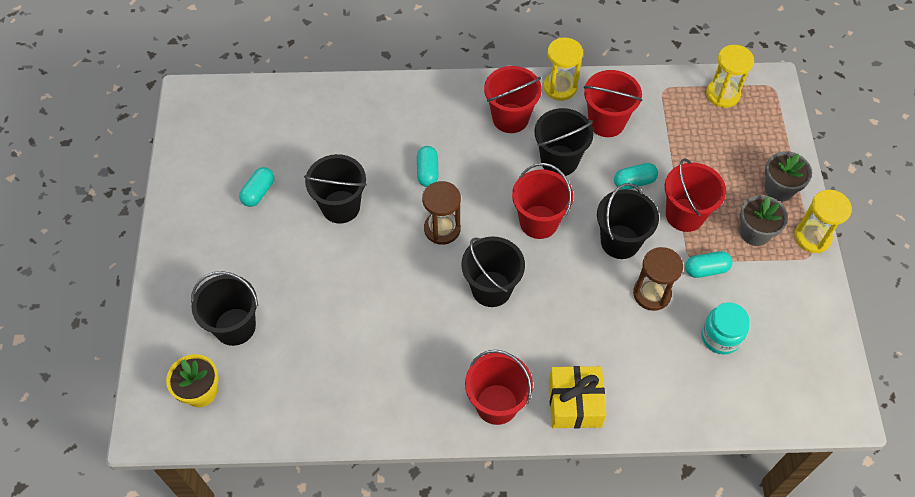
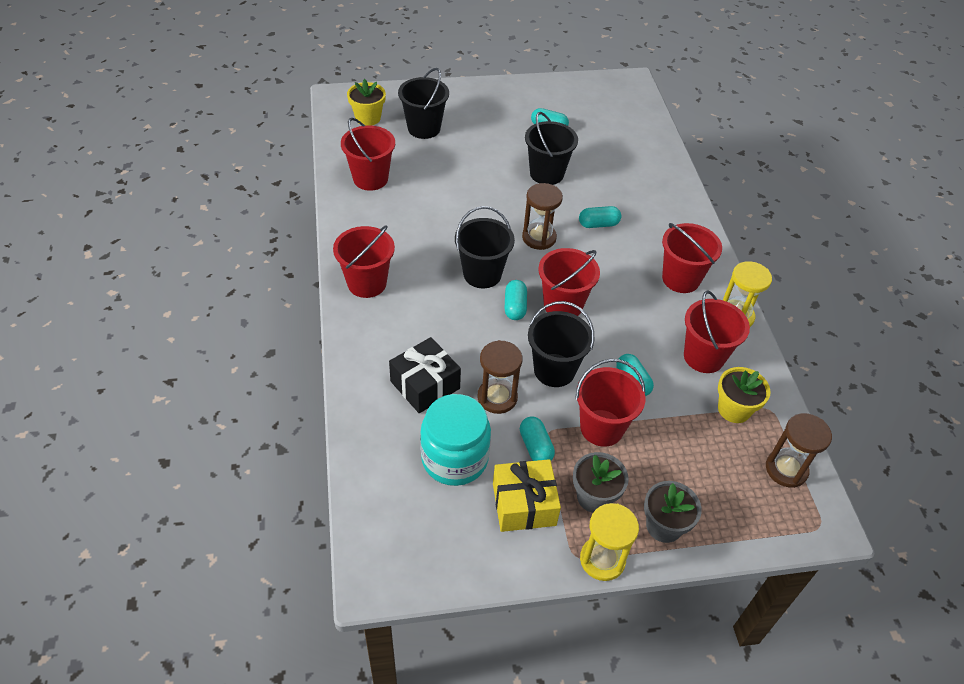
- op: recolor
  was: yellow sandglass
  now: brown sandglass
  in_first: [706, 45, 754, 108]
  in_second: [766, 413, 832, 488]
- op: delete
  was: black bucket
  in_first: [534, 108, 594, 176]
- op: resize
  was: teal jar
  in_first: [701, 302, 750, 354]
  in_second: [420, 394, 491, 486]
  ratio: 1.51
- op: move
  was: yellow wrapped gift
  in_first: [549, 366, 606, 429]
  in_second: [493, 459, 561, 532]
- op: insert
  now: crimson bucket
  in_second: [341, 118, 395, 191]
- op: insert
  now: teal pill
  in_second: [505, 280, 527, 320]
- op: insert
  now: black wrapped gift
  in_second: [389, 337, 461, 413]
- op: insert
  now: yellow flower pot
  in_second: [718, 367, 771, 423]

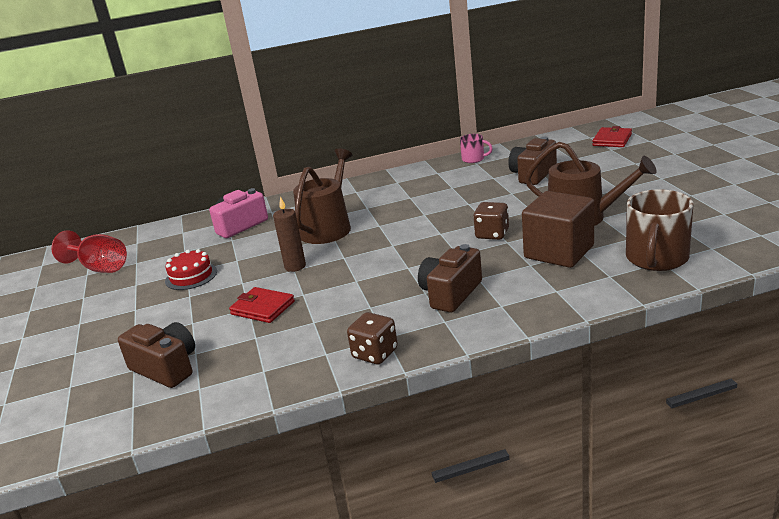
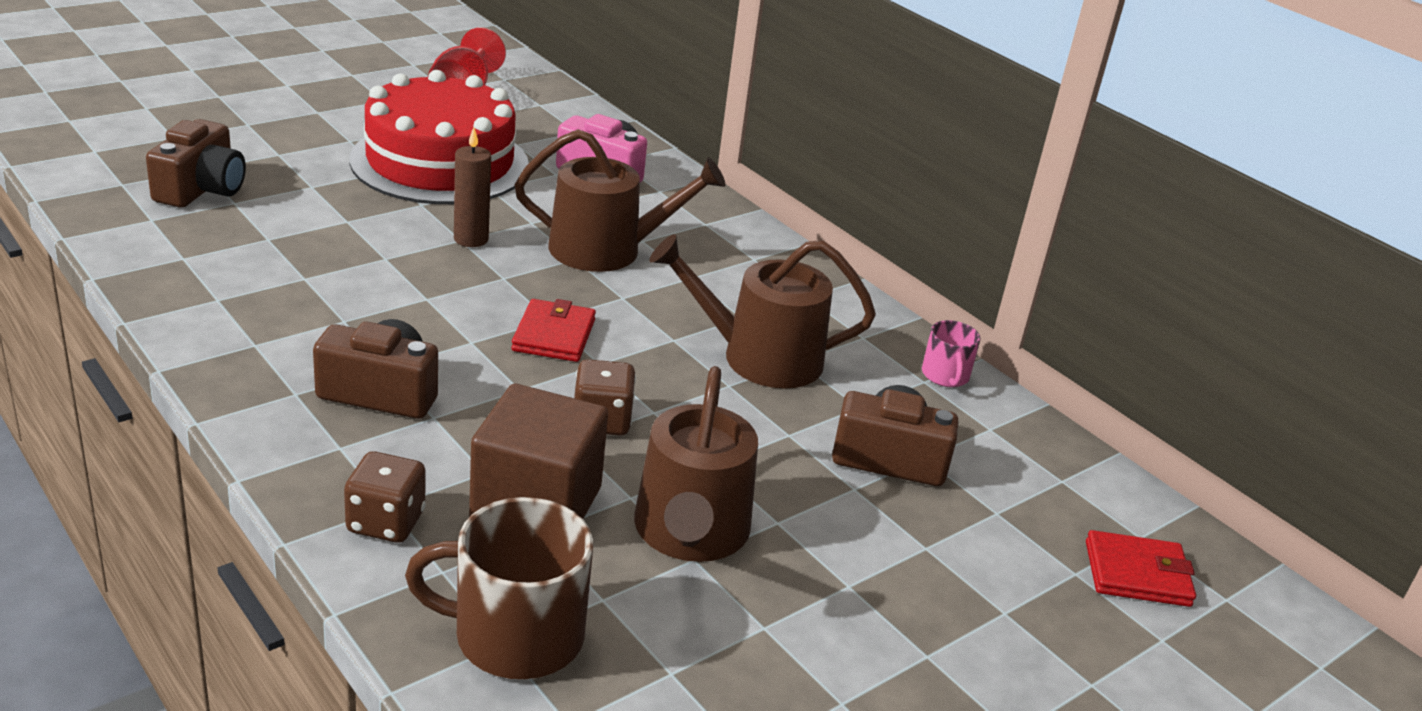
- op: resize
  was: crimson layer cake
  in_first: [165, 249, 217, 290]
  in_second: [350, 70, 529, 204]
  ratio: 2.3
- op: move
  was: crimson billfold
  in_first: [229, 287, 295, 323]
  in_second: [511, 299, 596, 362]
- op: move
  was: brown dice
  in_first: [347, 312, 398, 364]
  in_second: [344, 451, 425, 543]
- op: insert
  now: brown watering can
  in_second: [649, 234, 876, 389]

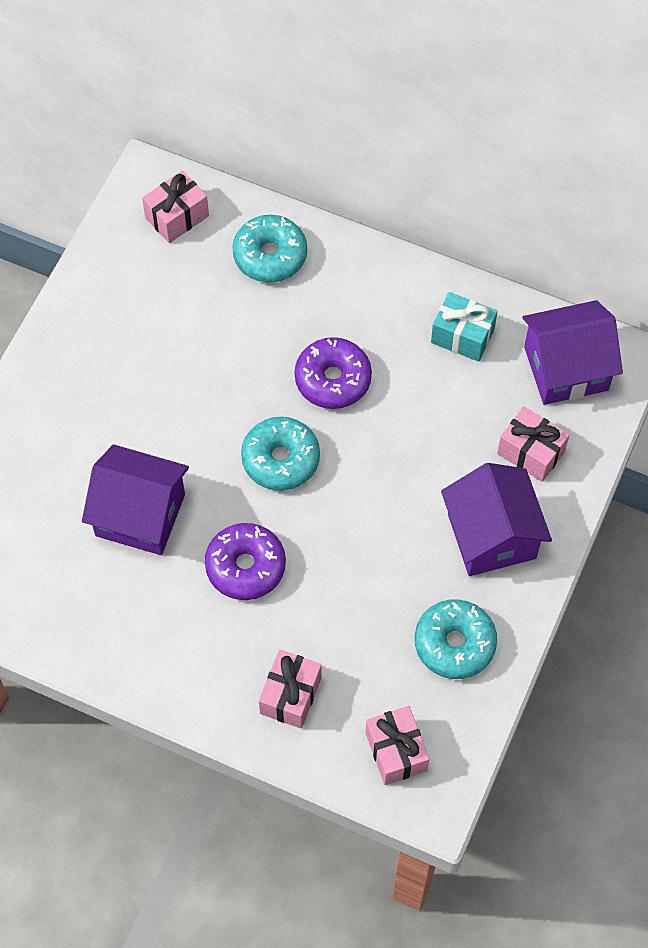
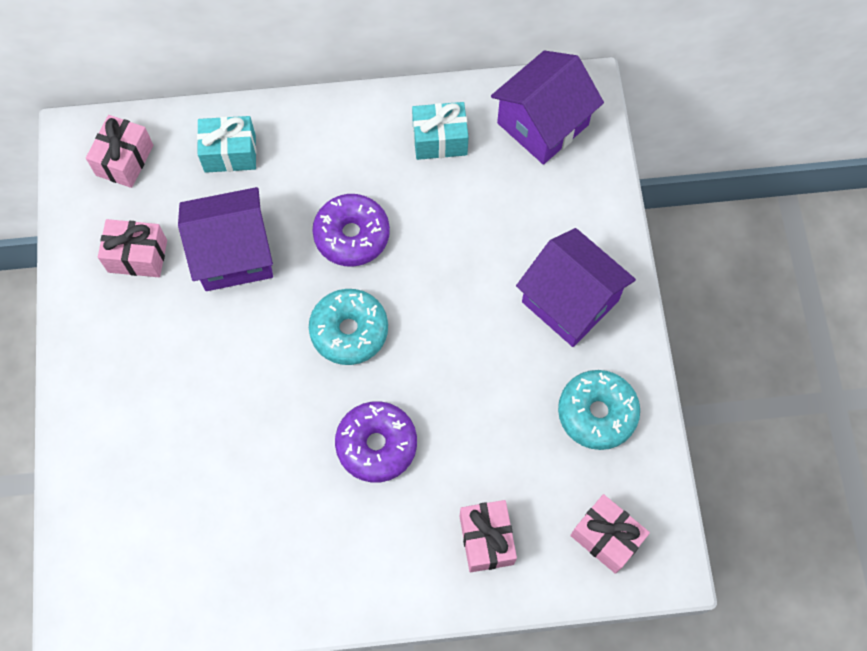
- op: replace
  was: teal doughnut
  now: teal wrapped gift
  in_first: [232, 215, 307, 283]
  in_second: [197, 116, 256, 173]
- op: move
  was: rosy wrapped gift
  in_first: [497, 406, 569, 482]
  in_second: [98, 219, 167, 277]
- op: move
  was: violet cottage
  in_first: [82, 445, 189, 555]
  in_second: [178, 187, 273, 291]

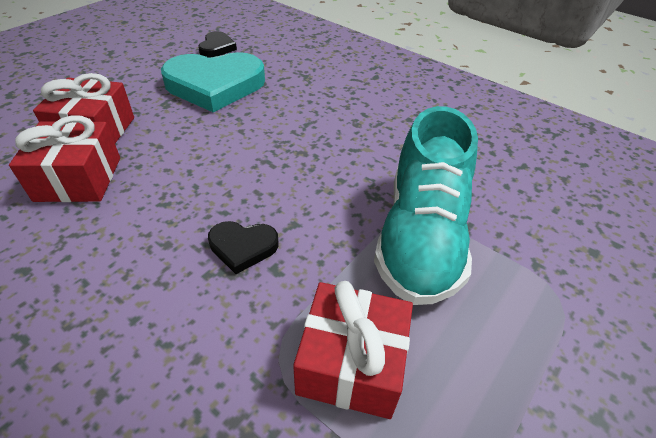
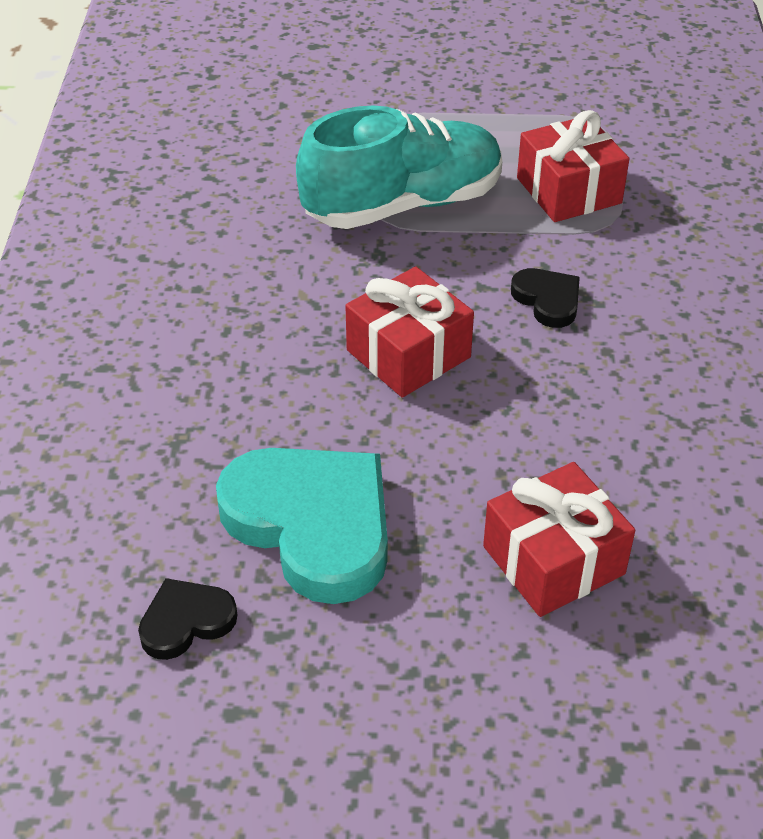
- op: move
  was: crimson wrapped gift
  in_first: [9, 115, 120, 202]
  in_second: [345, 267, 474, 398]

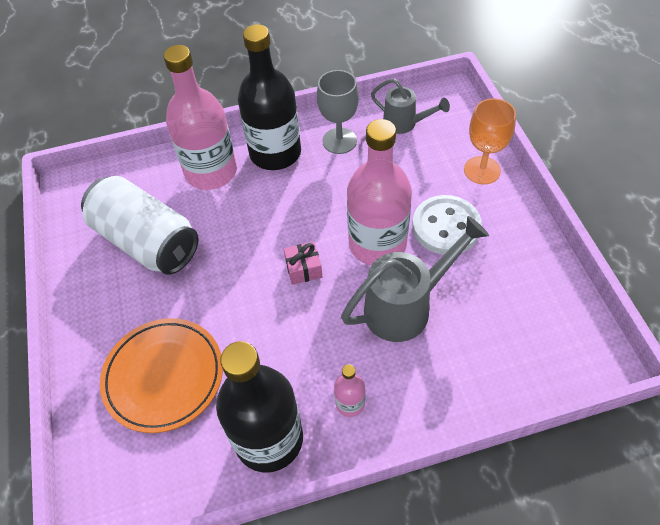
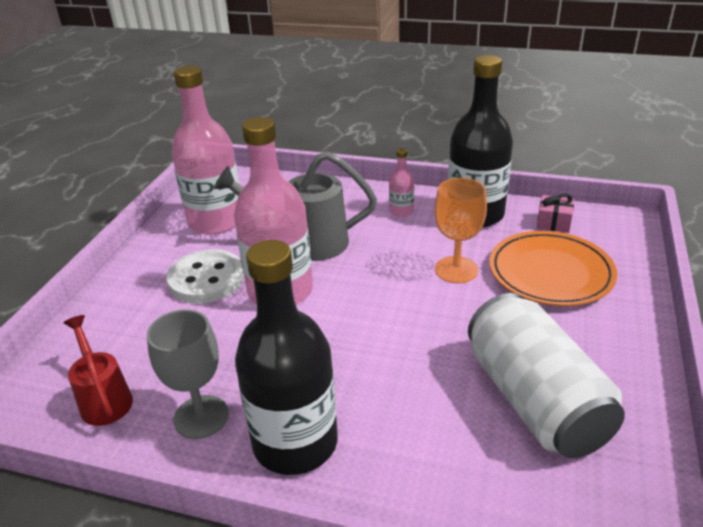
- op: move
  was: rosy flask
  in_first: [163, 45, 237, 190]
  in_second: [171, 65, 239, 235]
- op: recolor
  was: grey watering can
  now: crimson watering can
  in_first: [371, 78, 450, 134]
  in_second: [64, 315, 133, 426]
- op: move
  was: orange-coloured chalice
  in_first: [464, 98, 516, 184]
  in_second: [435, 178, 487, 283]
- op: move
  was: rosy wrapped gift
  in_first: [284, 242, 322, 285]
  in_second: [537, 194, 574, 233]

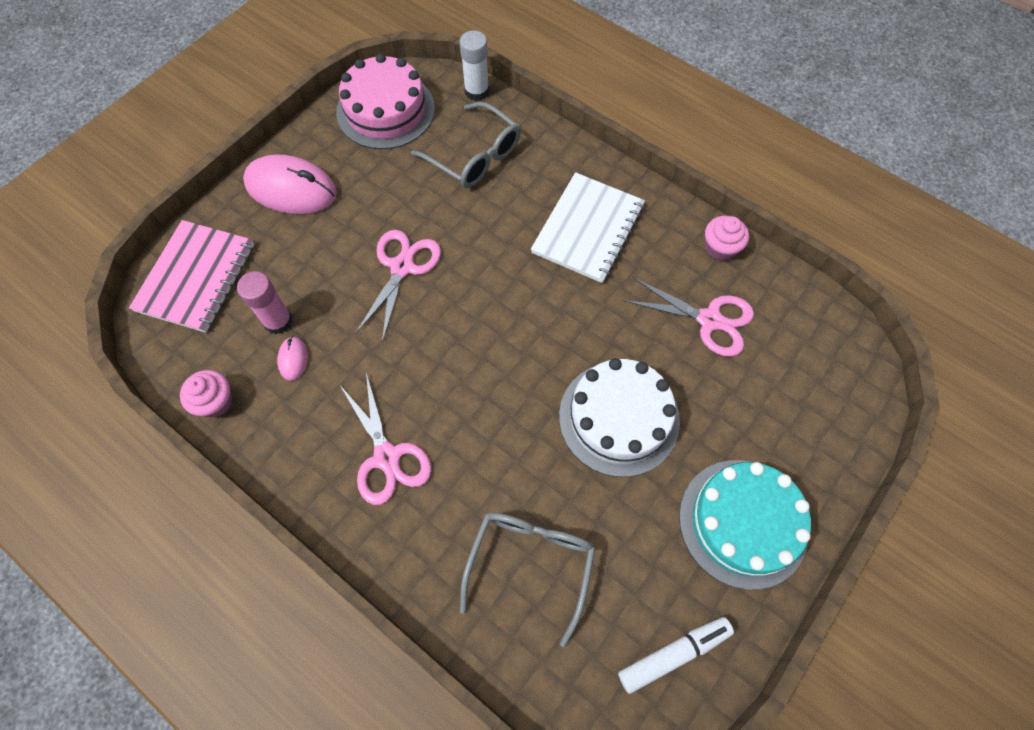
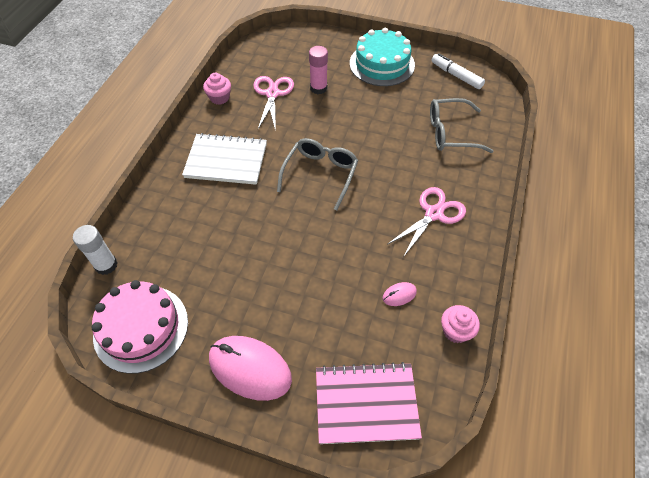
- op: move
  was: grey eyeglasses
  in_first: [411, 102, 521, 188]
  in_second: [277, 138, 358, 210]
- op: rotate
  was: rosy PC mouse
  in_first: [243, 154, 337, 214]
  in_second: [209, 336, 292, 401]
  clockwise: -60
- op: delete
  was: rosy pair of scissors
  in_first: [356, 230, 441, 342]
- op: move
  was: rosy stick of glue
  in_first: [237, 271, 293, 334]
  in_second: [309, 46, 328, 94]
- op: delete
  was: pure white layer cake
  in_first: [559, 358, 680, 477]

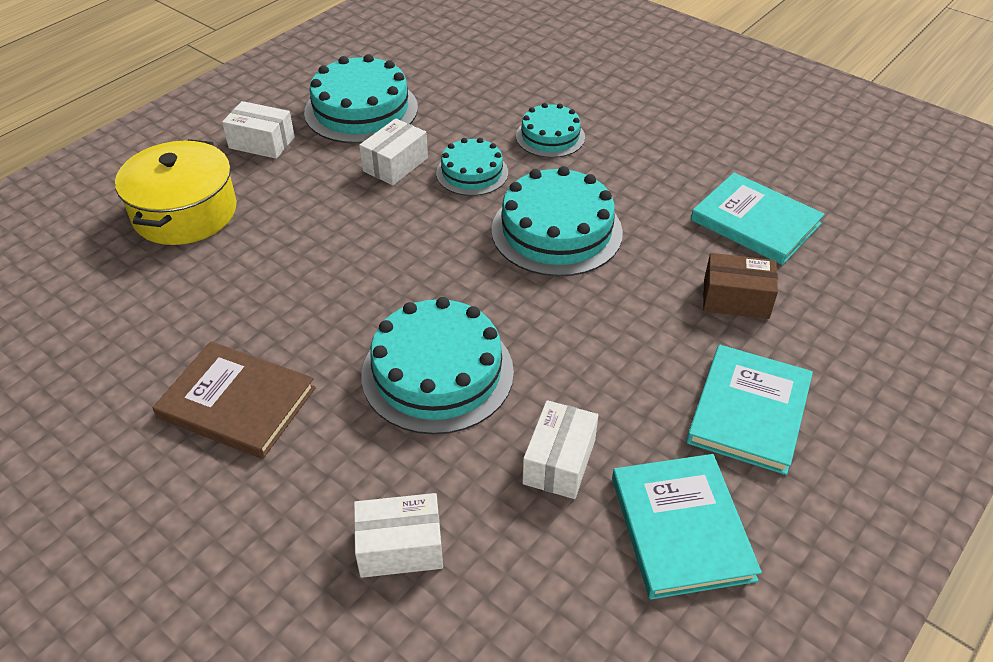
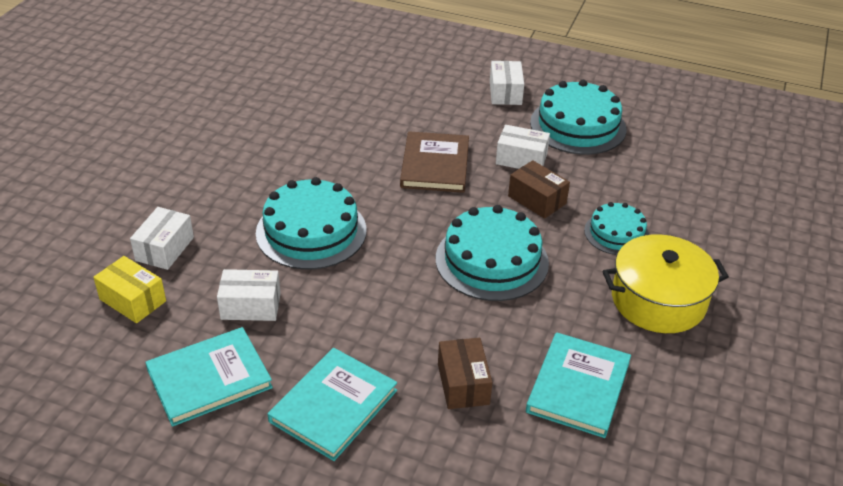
- op: replace
  was: teal layer cake
  now: brown parcel
  in_first: [436, 138, 508, 196]
  in_second: [508, 160, 570, 219]
- op: move
  was: yellow stockpot
  in_first: [115, 139, 237, 245]
  in_second: [603, 234, 729, 333]
- op: move
  was: brown hardback
  in_first: [153, 341, 316, 459]
  in_second: [400, 131, 469, 193]
- op: rotate
  was: teal hardback
  in_first: [686, 345, 813, 475]
  in_second: [268, 348, 397, 461]
  clockwise: -60
- op: rotate
  was: pure white parcel
  in_first: [354, 493, 443, 578]
  in_second: [130, 207, 194, 270]
  clockwise: 45
- op: insert
  now: yellow parcel
  in_second: [93, 256, 166, 323]

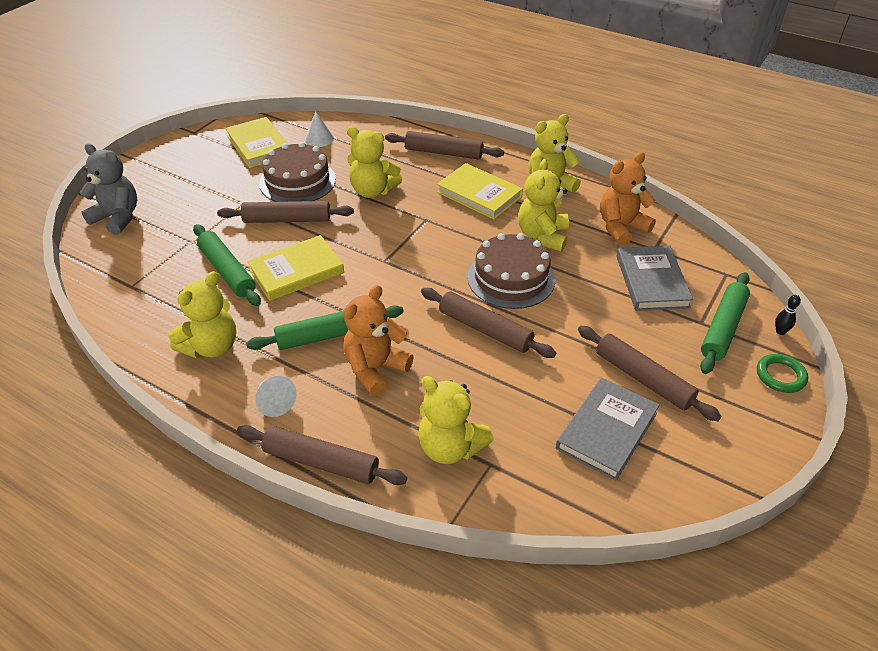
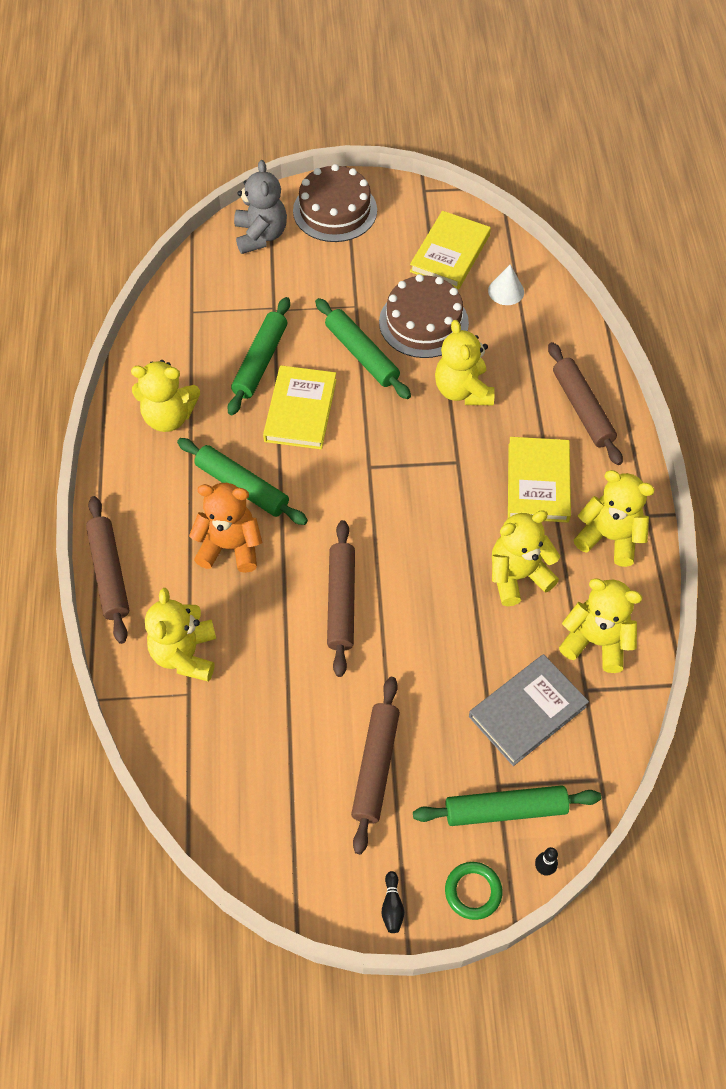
- op: recolor
  was: orange-coloured teddy
  now: yellow teddy
  in_first: [600, 152, 656, 245]
  in_second: [559, 578, 642, 673]
- op: recolor
  was: brown dough roller
  now: emerald dough roller
  in_first: [217, 201, 354, 223]
  in_second: [315, 298, 411, 399]
- op: move
  was: brown layer cake
  in_first: [467, 233, 555, 309]
  in_second: [293, 164, 377, 242]
- op: rotate
  was: yellow hardback
  in_first: [247, 235, 344, 301]
  in_second: [263, 365, 336, 449]
  clockwise: 75
- op: delete
  was: pure white solid cone
  in_first: [255, 376, 297, 417]
- op: delete
  was: grey hardback
  in_first: [556, 378, 660, 480]
- op: insert
  now: black skittle
  in_second: [382, 871, 404, 933]

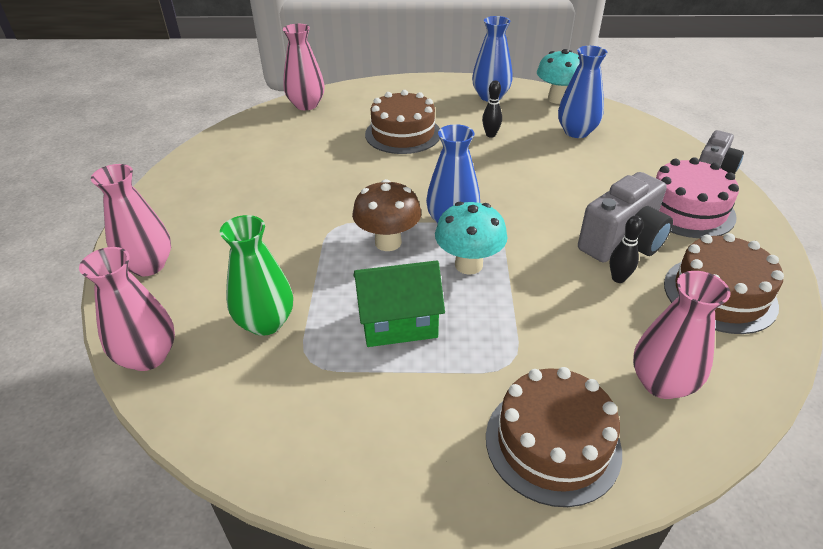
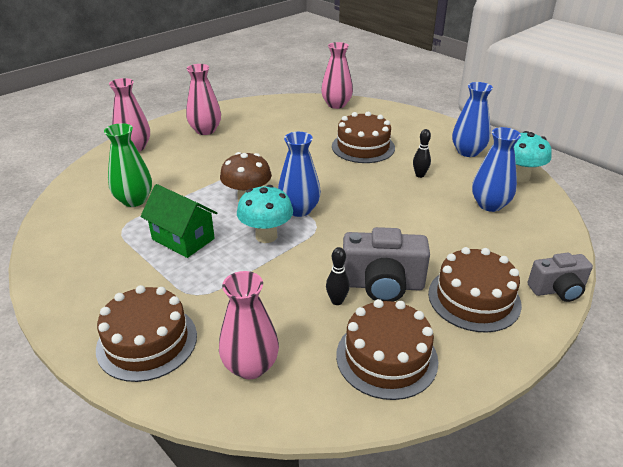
- op: recolor
  was: rosy layer cake
  now: brown layer cake
  in_first: [656, 157, 739, 238]
  in_second: [428, 247, 522, 333]
- op: move
  was: rosy tall vase
  in_first: [79, 247, 175, 371]
  in_second: [186, 64, 221, 135]

